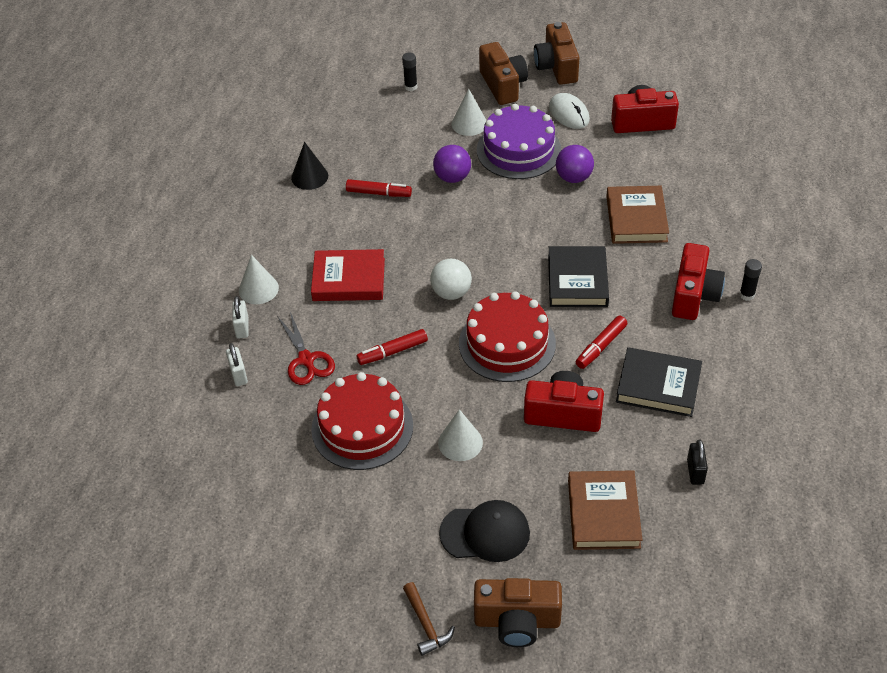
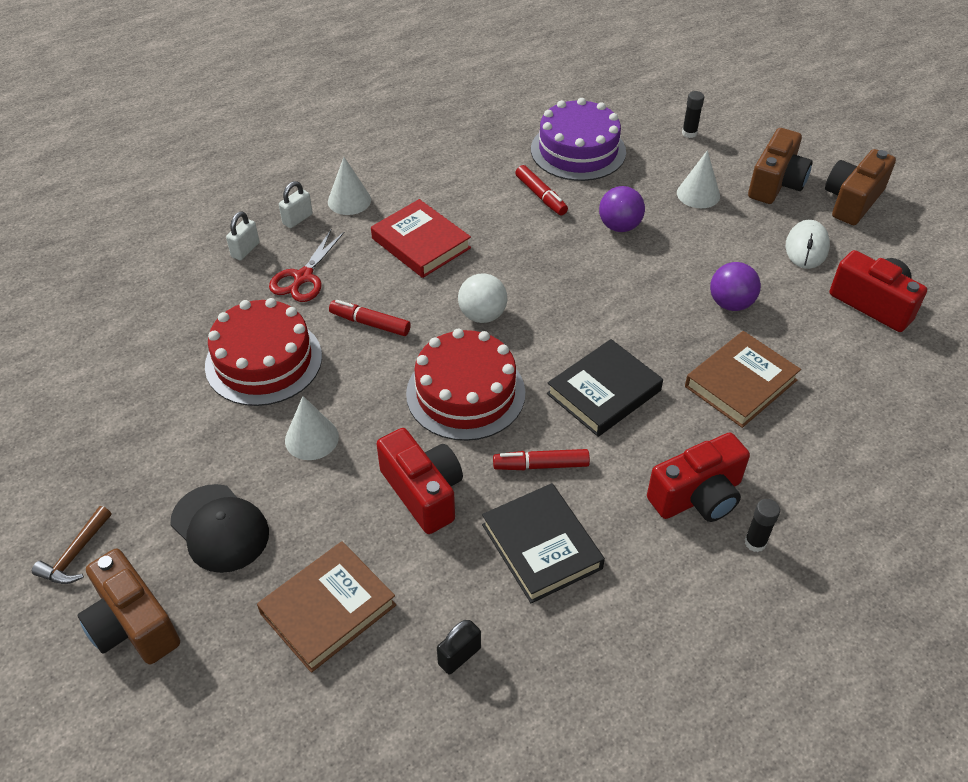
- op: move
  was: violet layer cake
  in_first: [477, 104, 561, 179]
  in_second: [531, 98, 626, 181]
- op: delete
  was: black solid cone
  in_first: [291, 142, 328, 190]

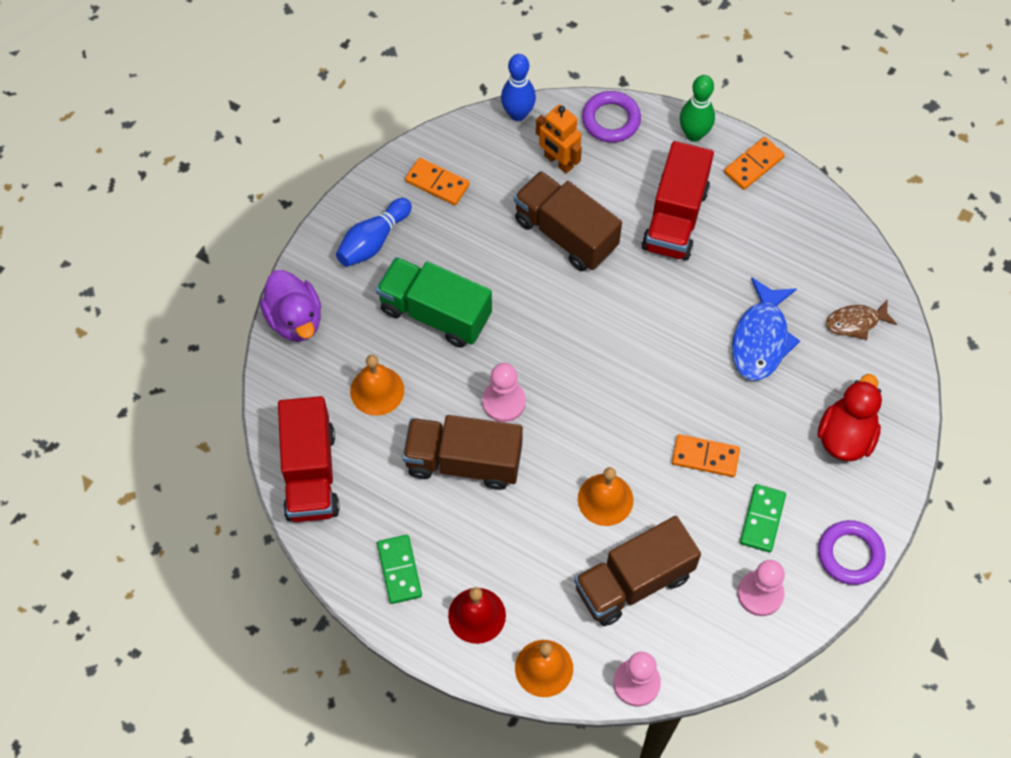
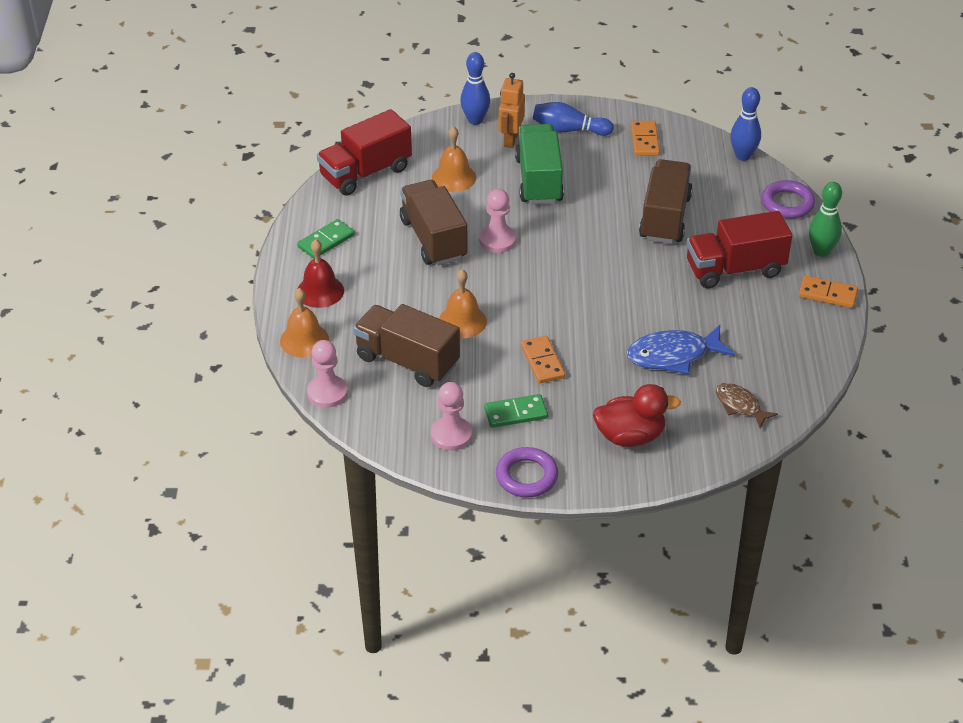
- op: move
  was: orange-coloured toy robot
  in_first: [536, 104, 582, 174]
  in_second: [498, 73, 525, 148]
- op: replace
  was: violet toy duck
  now: royal blue skittle
  in_first: [260, 270, 321, 342]
  in_second: [460, 52, 490, 125]

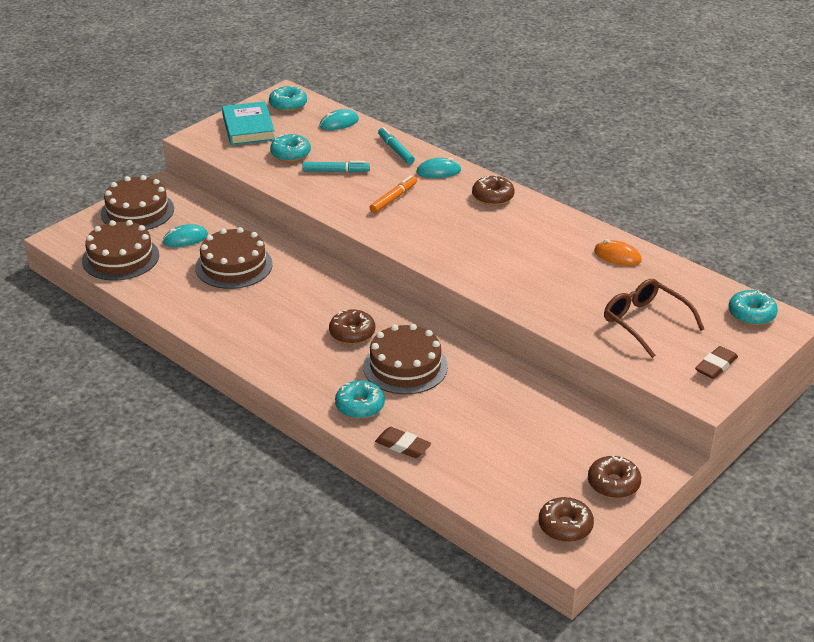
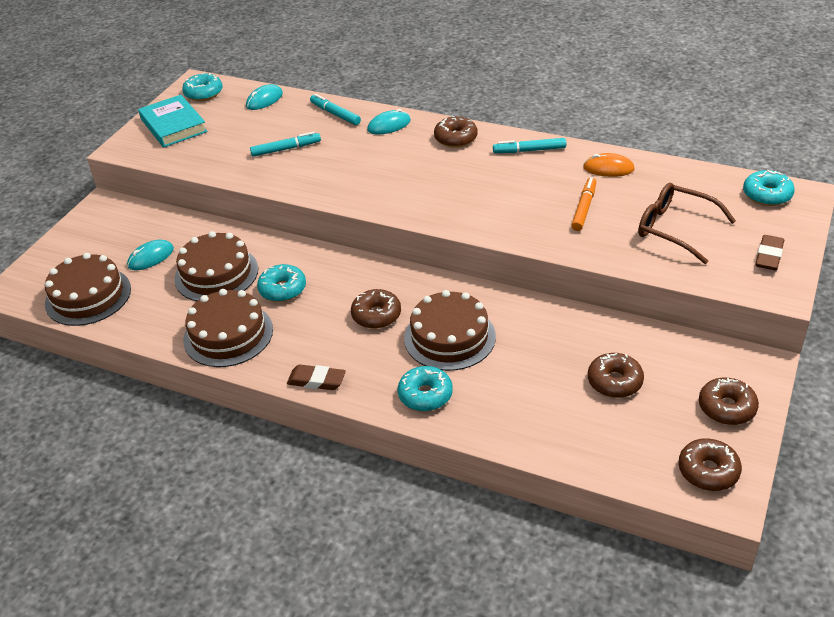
- op: move
  was: teal doughnut
  in_first: [270, 134, 311, 162]
  in_second: [257, 264, 306, 302]
- op: move
  was: brown layer cake
  in_first: [101, 175, 174, 230]
  in_second: [183, 289, 273, 367]
- op: move
  was: orange-coloured marker
  in_first: [370, 175, 417, 213]
  in_second: [571, 177, 596, 231]
- op: move
  was: brown pencil eraser
  in_first: [375, 427, 431, 458]
  in_second: [287, 365, 346, 390]
- op: insert
  now: teal marker
  in_second: [493, 138, 566, 153]
- op: insert
  now: brown doughnut
  in_second: [588, 353, 644, 398]

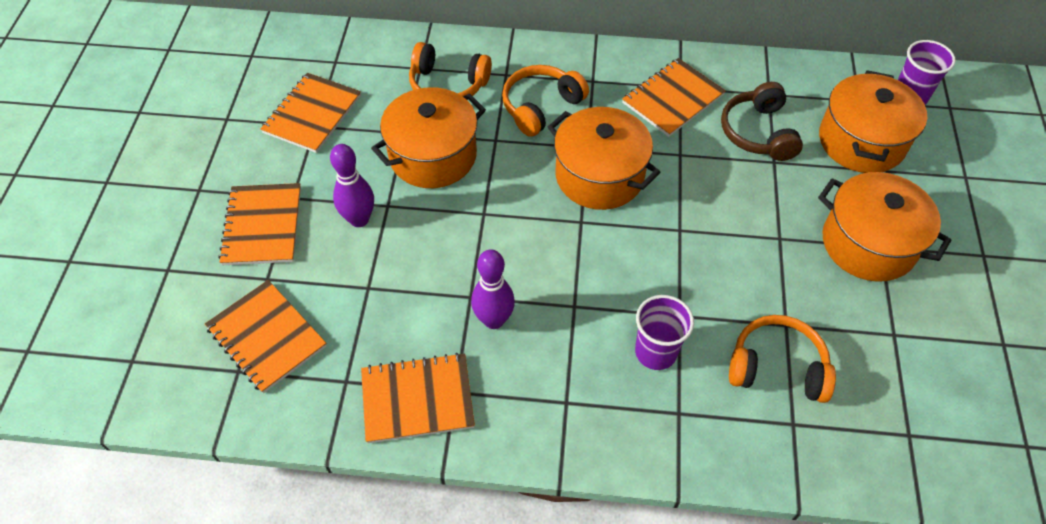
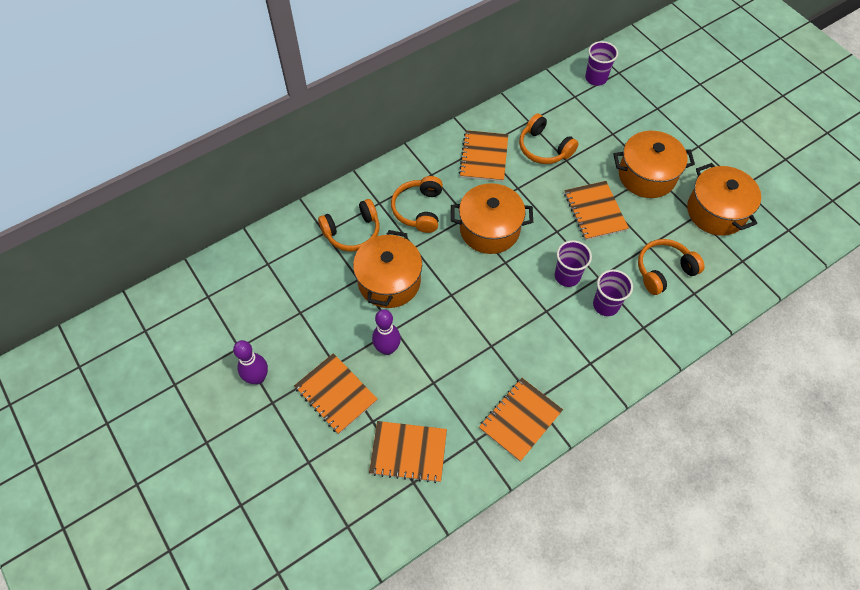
- op: move
  was: orange-coloured stockpot
  in_first: [819, 70, 927, 173]
  in_second: [687, 163, 761, 236]
- op: move
  was: orange-coloured notepad
  in_first: [260, 73, 361, 153]
  in_second: [564, 181, 629, 240]
- op: recolor
  was: brown headset
  now: orange-coloured headset
  in_first: [721, 82, 803, 161]
  in_second: [519, 114, 579, 164]
- op: move
  was: violet skittle
  in_first: [471, 249, 515, 329]
  in_second: [233, 340, 268, 384]
- op: insert
  now: violet tumbler
  in_second: [555, 240, 592, 287]

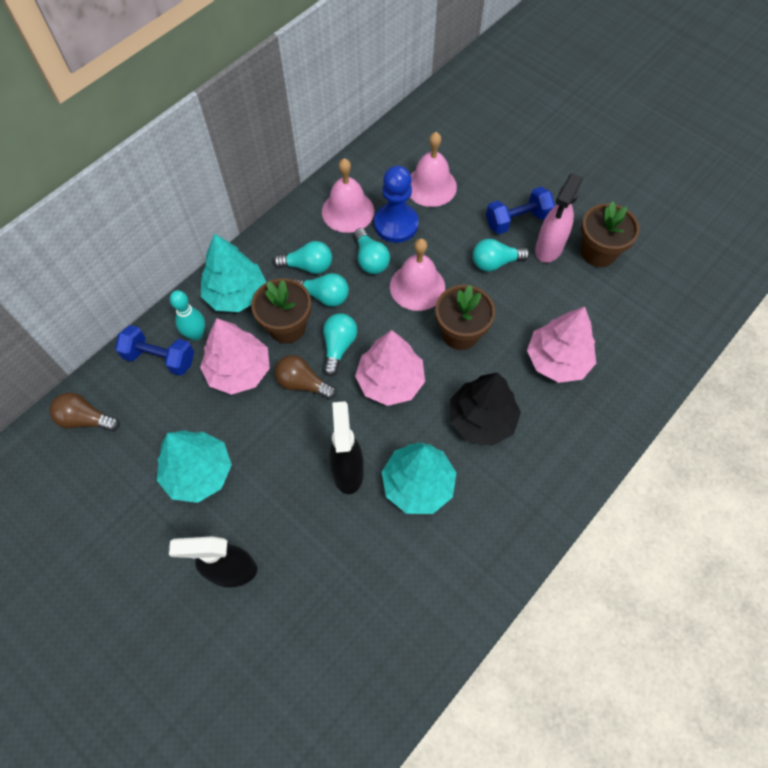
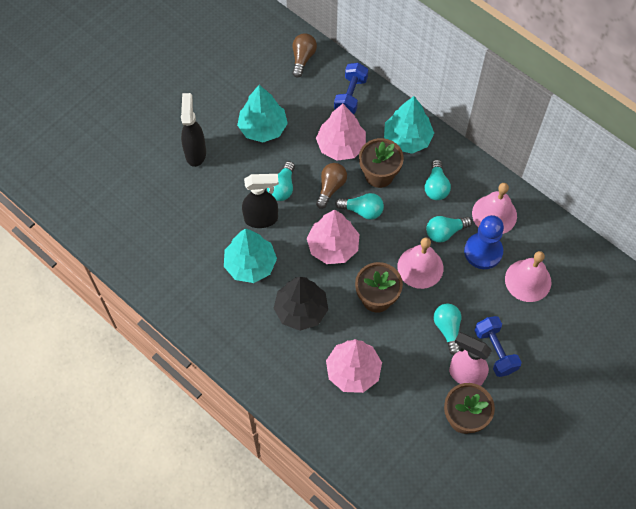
- op: move
  was: teal lightbulb
  in_first: [294, 273, 349, 307]
  in_second: [267, 161, 295, 201]
- op: delete
  was: teal skittle
  in_first: [170, 290, 205, 341]

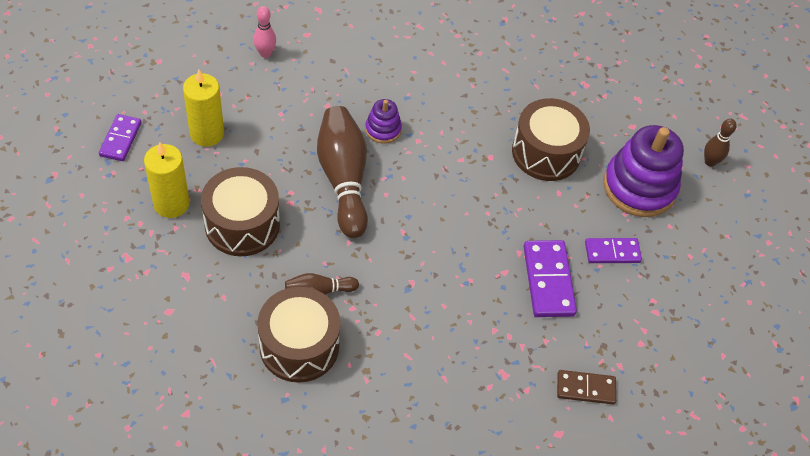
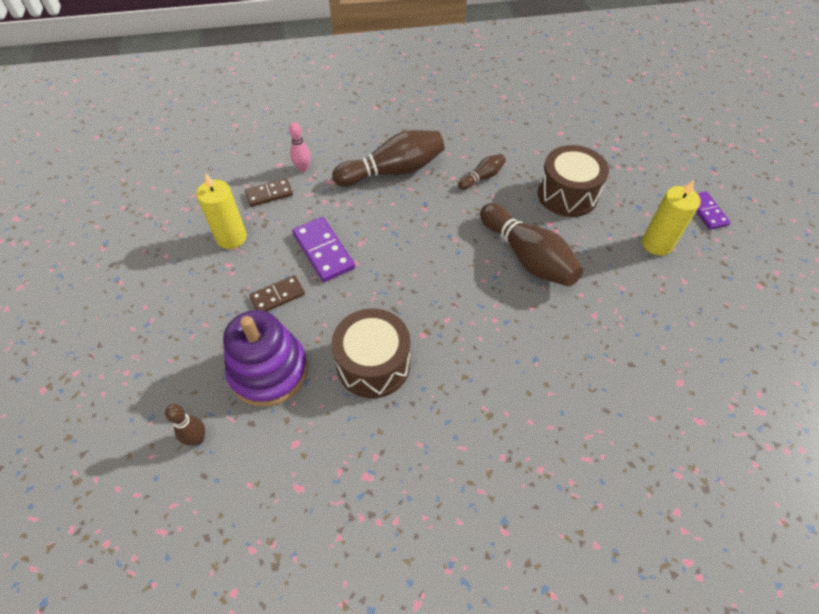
- op: move
  was: rosy skittle
  in_first: [253, 6, 276, 58]
  in_second: [289, 122, 311, 172]
- op: delete
  was: violet ring stacker
  in_first: [365, 99, 402, 144]
- op: move
  was: yellow pillar candle
  in_first: [144, 142, 190, 218]
  in_second: [196, 173, 247, 249]
- op: recolor
  was: violet domino piece
  now: brown domino piece
  in_first: [585, 238, 642, 263]
  in_second: [249, 275, 305, 312]
- op: delete
  was: brown toy drum
  in_first: [257, 287, 341, 383]
- op: insert
  now: brown skittle
  in_second: [332, 130, 445, 187]

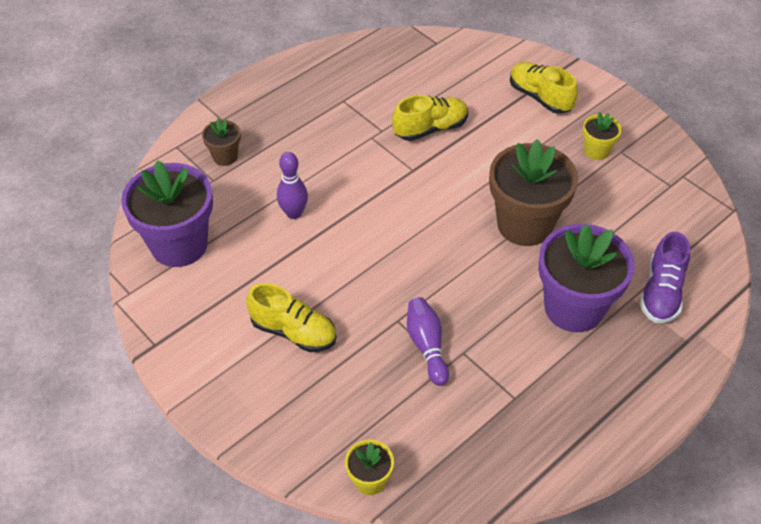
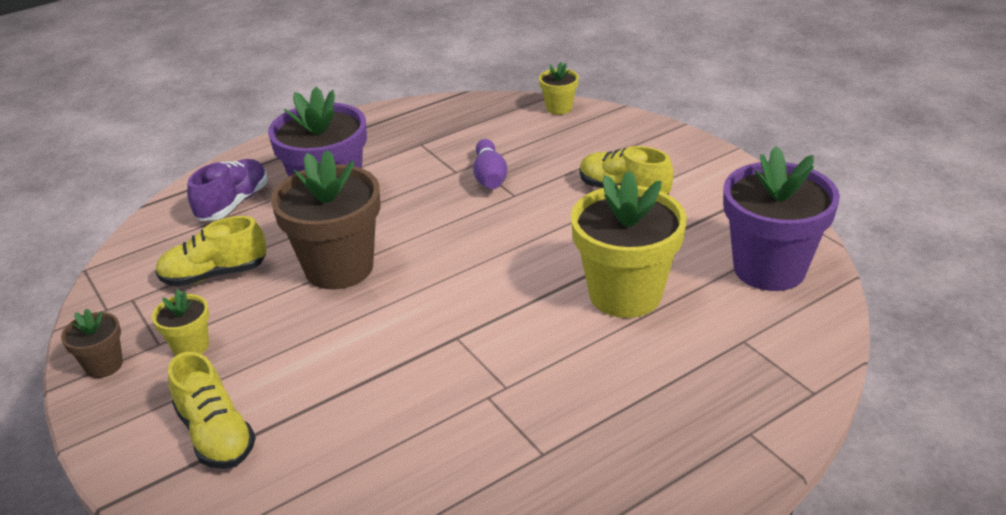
- op: move
  was: yellow shoe
  in_first: [392, 95, 468, 141]
  in_second: [155, 216, 267, 287]
- op: move
  was: brown flower pot
  in_first: [202, 118, 241, 166]
  in_second: [61, 308, 123, 378]
- op: replace
  was: violet skittle
  now: yellow flower pot
  in_first: [277, 152, 308, 219]
  in_second: [571, 171, 687, 318]

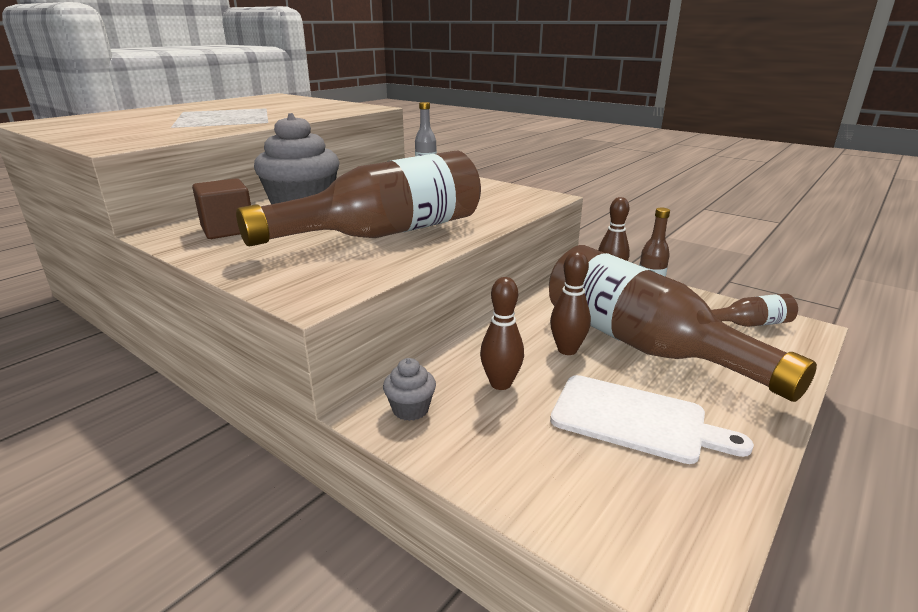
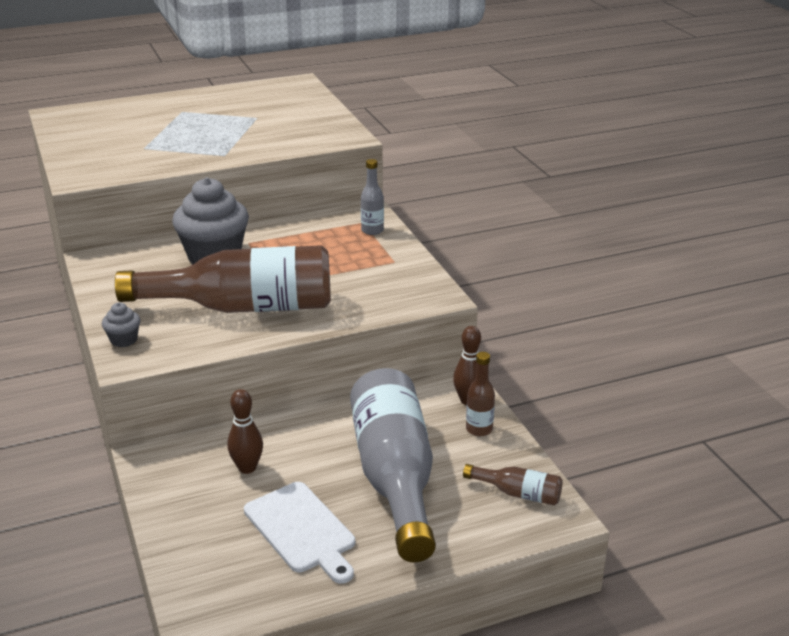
- op: delete
  was: brown cube
  in_first: [192, 178, 251, 239]
- op: recolor
  was: brown flask
  now: grey flask
  in_first: [549, 245, 817, 402]
  in_second: [350, 368, 436, 562]
- op: delete
  was: brown skittle
  in_first: [550, 251, 591, 355]
- op: move
  was: grey fairy cake
  in_first: [383, 358, 436, 421]
  in_second: [102, 302, 141, 347]

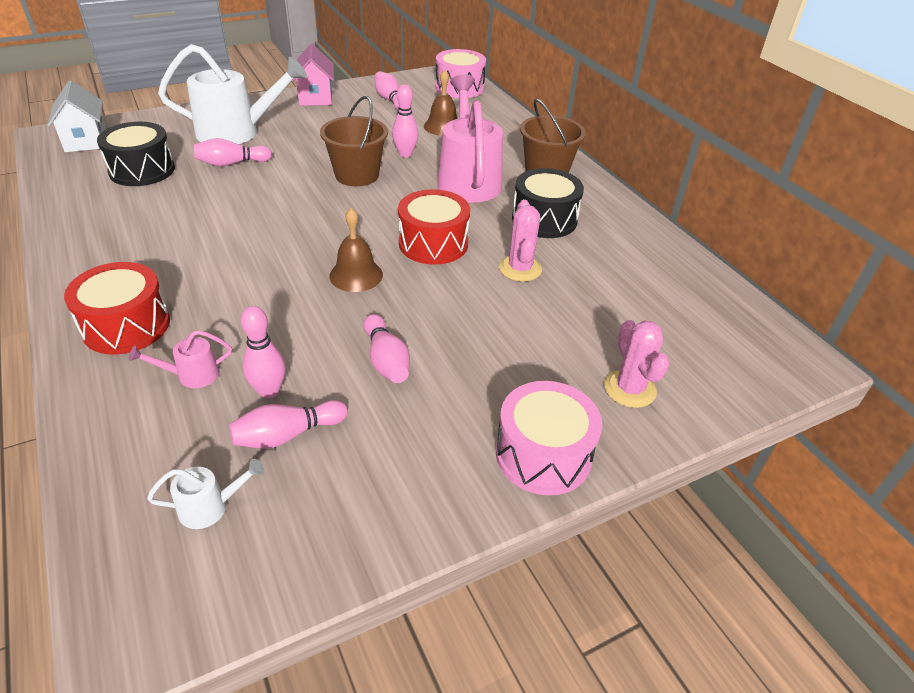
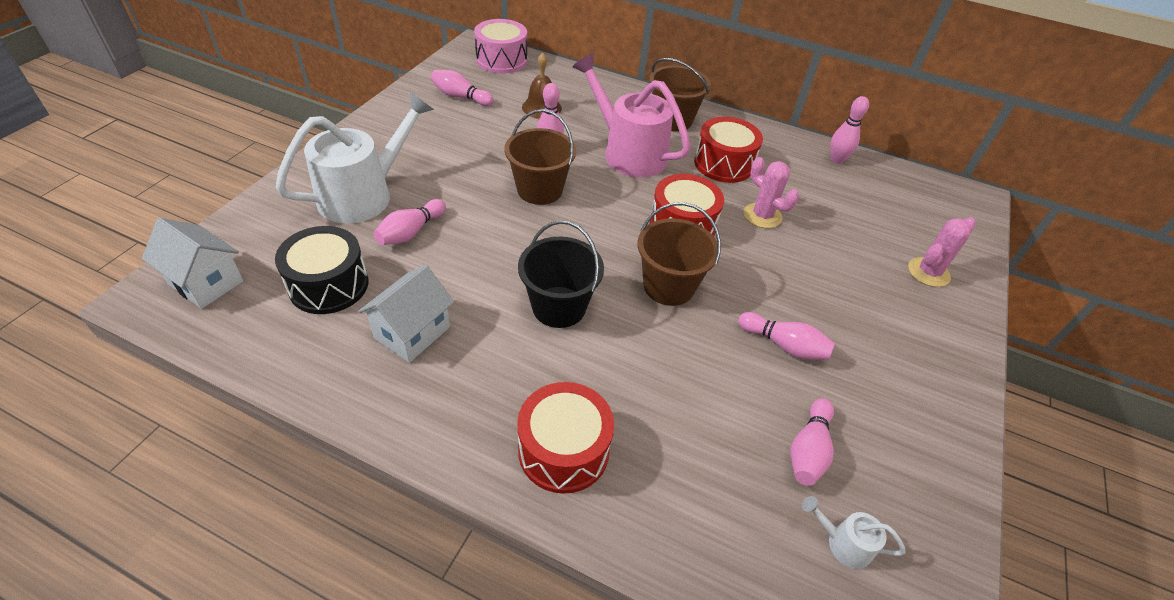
- op: delete
  was: rosy cottage
  in_first: [292, 44, 334, 106]
- op: recolor
  was: black toy drum
  now: crimson toy drum
  in_first: [512, 168, 584, 238]
  in_second: [694, 117, 763, 183]
- op: replace
  was: brown bell
  now: brown bucket
  in_first: [329, 208, 383, 292]
  in_second: [638, 202, 721, 306]
- op: move
  was: rosy skittle
  in_first: [241, 306, 286, 399]
  in_second: [830, 96, 869, 164]
- op: rotate
  was: rosy prickly plant
  in_first: [604, 320, 669, 408]
  in_second: [908, 217, 976, 287]
  clockwise: -75
- op: delete
  was: rosy watering can
  in_first: [129, 330, 232, 388]
- op: delete
  was: rosy toy drum
  in_first: [496, 381, 602, 495]
- op: rotate
  was: pure white watering can
  in_first: [147, 459, 264, 529]
  in_second: [802, 496, 905, 569]
  clockwise: -105
- op: insert
  now: black bucket
  in_second: [518, 220, 604, 328]
- op: insert
  now: pure white cottage
  in_second: [358, 265, 454, 363]

